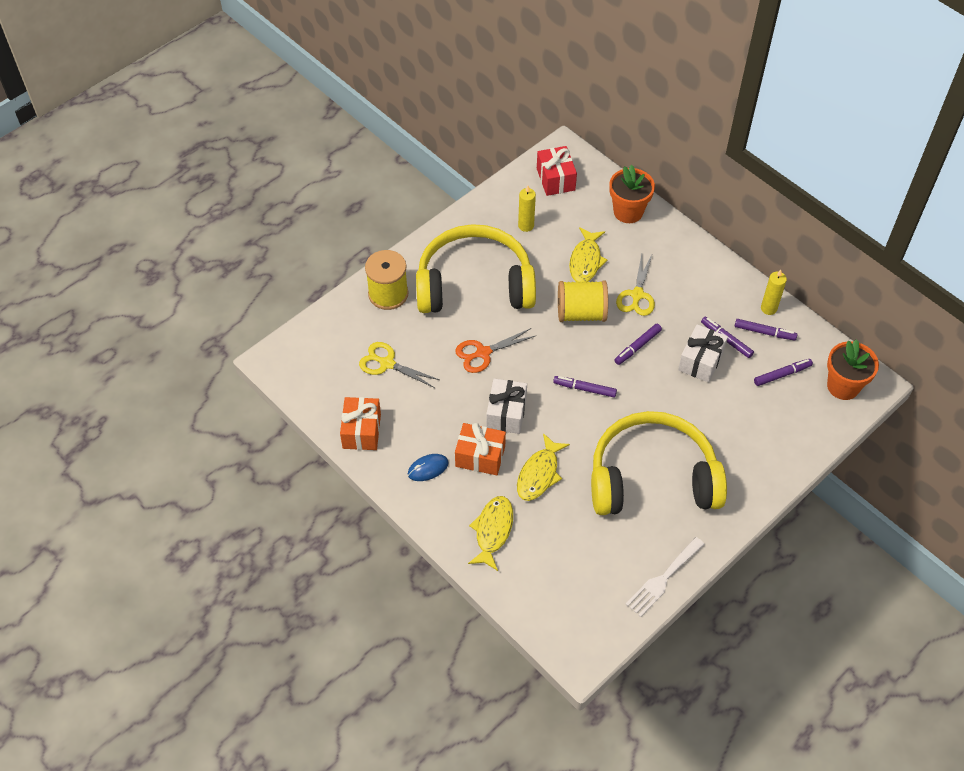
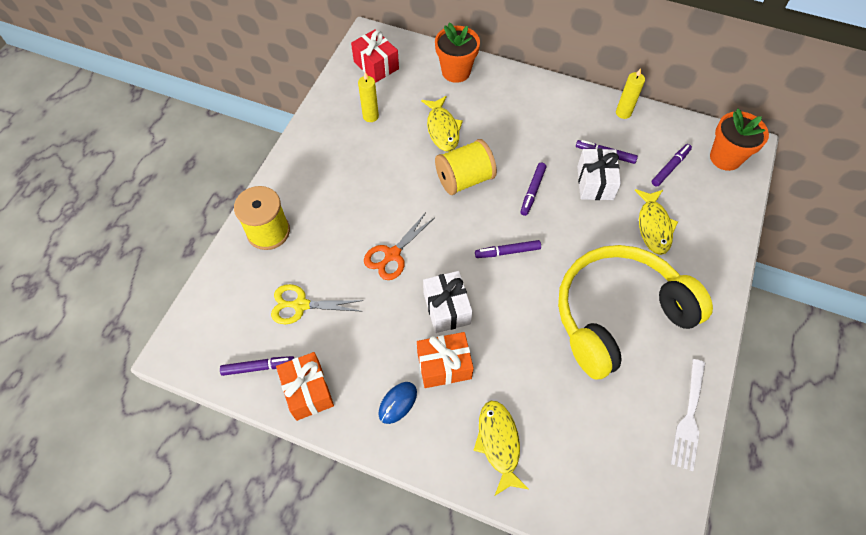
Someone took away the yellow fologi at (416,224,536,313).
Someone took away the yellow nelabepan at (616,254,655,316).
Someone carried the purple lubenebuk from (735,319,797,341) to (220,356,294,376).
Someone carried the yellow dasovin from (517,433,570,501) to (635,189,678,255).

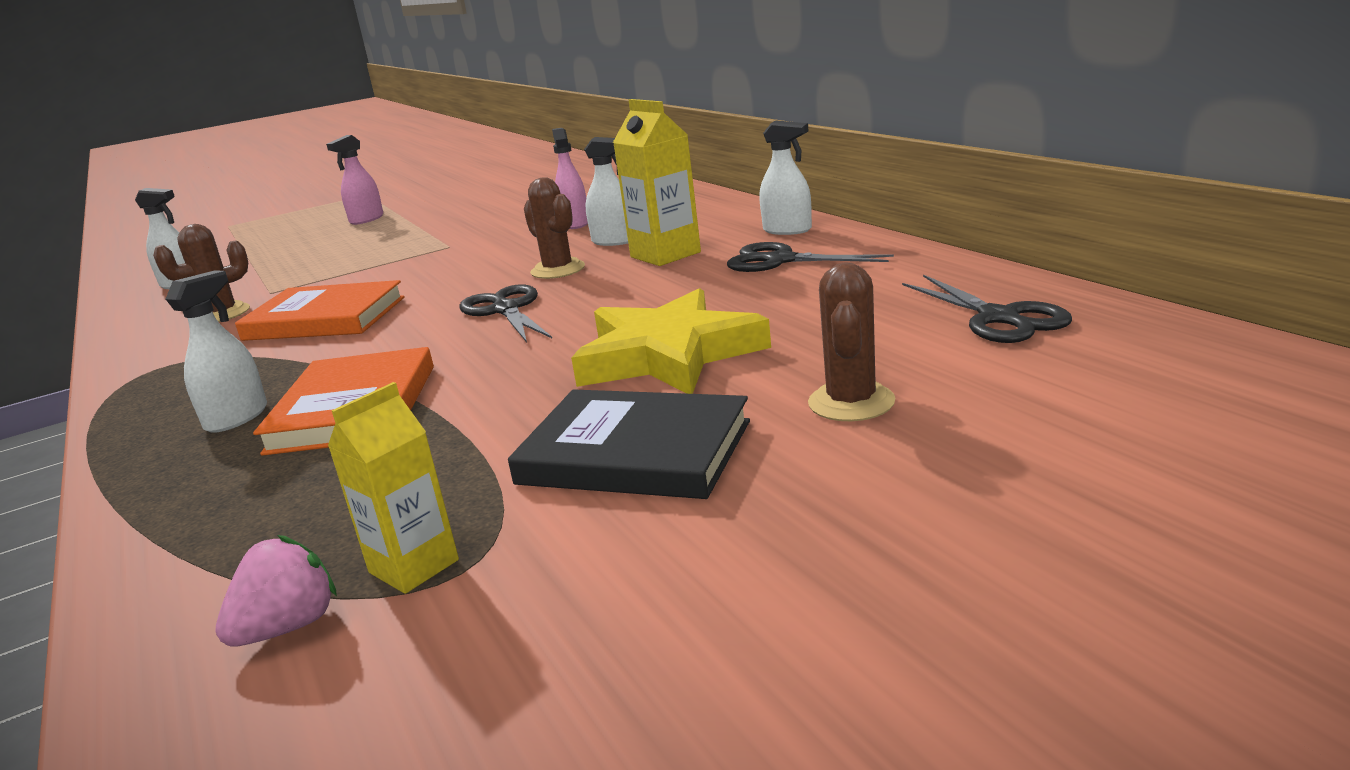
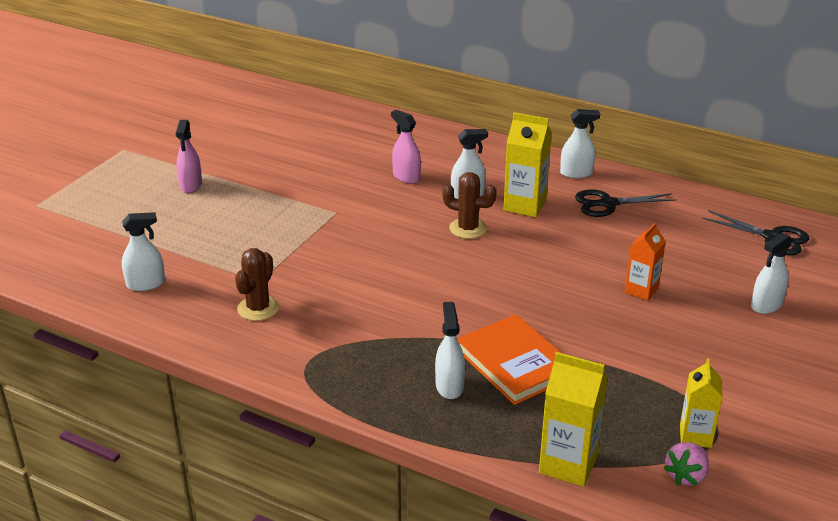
Someone swapped the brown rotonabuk at (808,262,895,421) for the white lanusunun at (751,232,793,314).
Someone took away the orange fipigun at (235,280,405,341).
Someone took away the black nelabepan at (459,284,552,343).
Someone swapped the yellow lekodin at (571,288,771,394) for the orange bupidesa at (625,222,666,301).
Someone took away the black fipigun at (508,389,750,499).
Someone rotated the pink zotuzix at (215,535,337,647) by 150 degrees counterclockwise.
Someone put down the yellow bupidesa at (539,352,608,487).

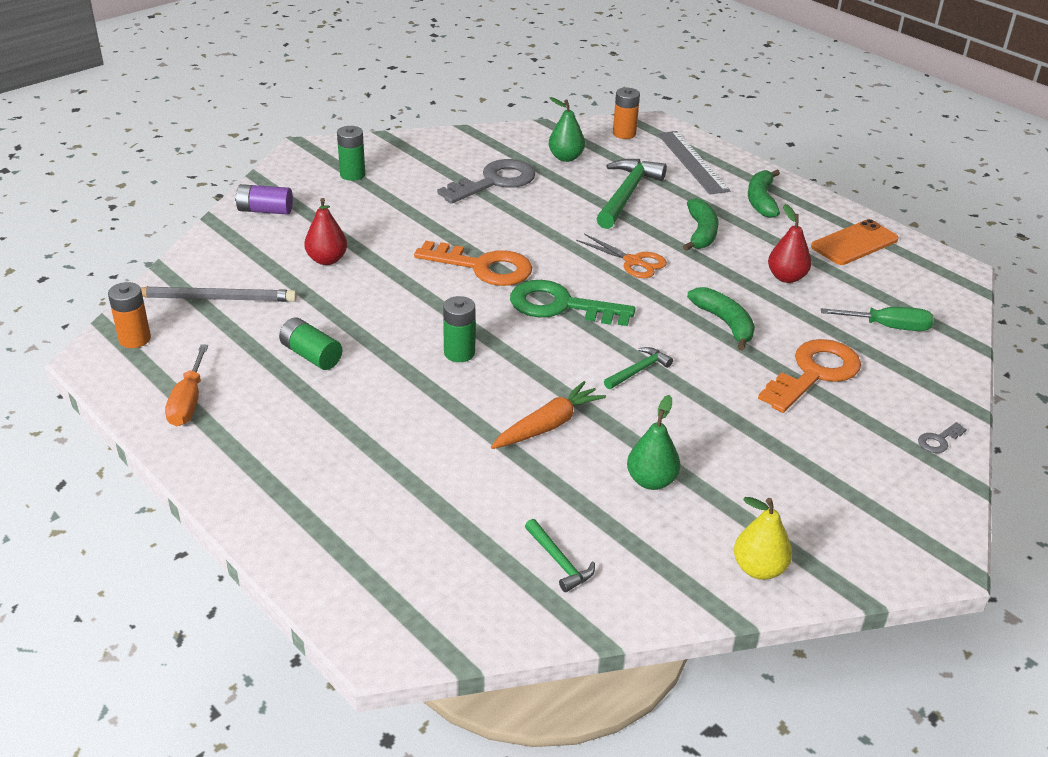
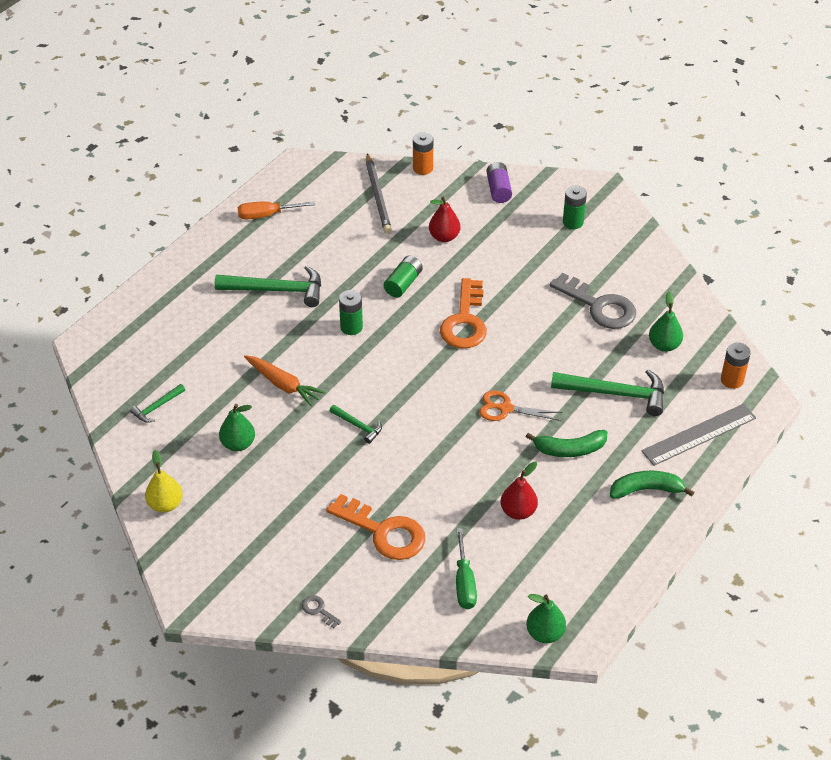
Someone took away the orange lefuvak at (811,219,899,265).
Someone rotated the orange nelabepan at (576,234,667,278) by 75 degrees clockwise.
Someone took away the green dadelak at (510,280,635,326).
Someone carried the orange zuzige from (108,282,151,348) to (413,132,434,175).
Someone took away the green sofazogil at (687,287,755,351).
Someone carried the green zuzige from (279,317,342,370) to (384,255,423,298).
Someone put down the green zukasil at (215,266,321,307).
Someone put down the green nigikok at (526,594,566,643).

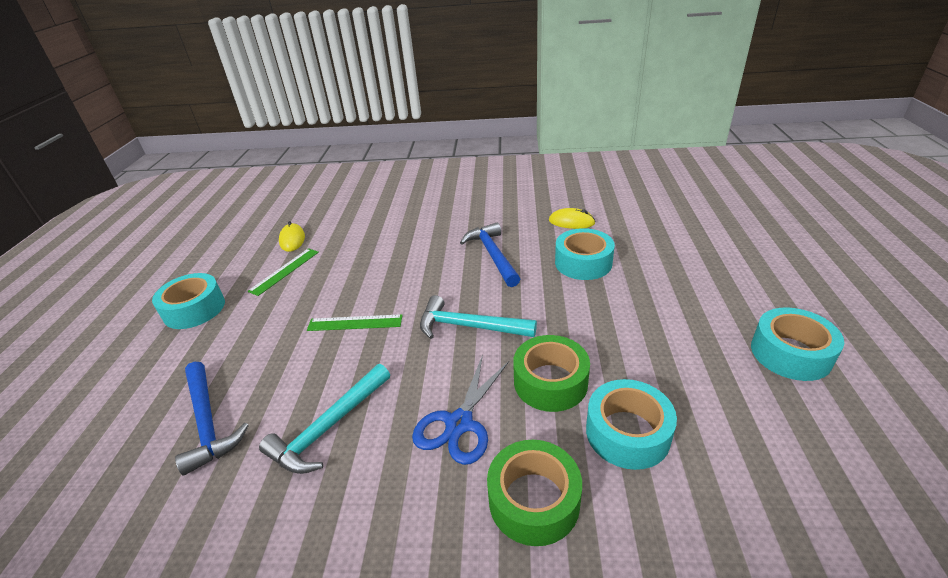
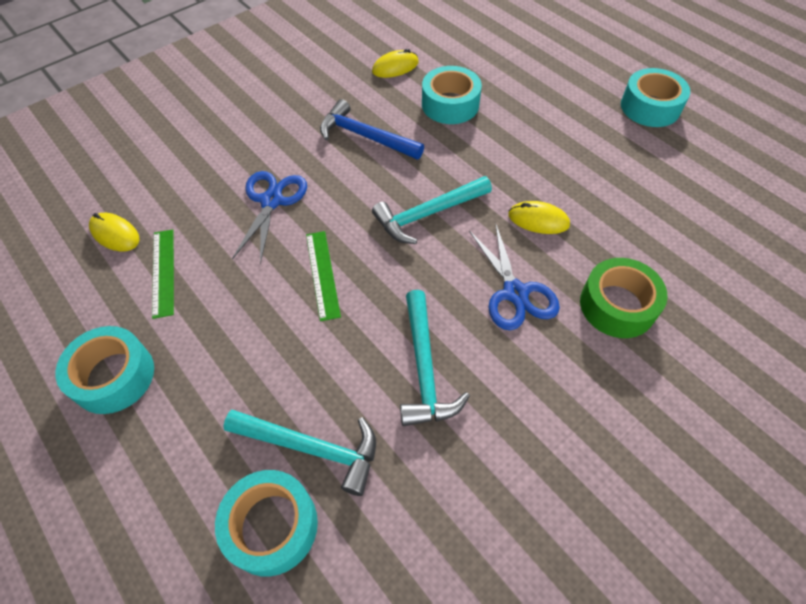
Someone rotated the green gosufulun at (307,314,403,331) by 60 degrees counterclockwise.
Someone swapped the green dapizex at (513,335,590,412) for the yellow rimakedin at (508,201,570,234).
Someone repainted the blue zukasil at (175,362,249,475), which became the turquoise zukasil at (223,410,376,496).
Someone carried the turquoise dapizex from (586,379,677,470) to (215,470,318,577).
Someone put down the blue nelabepan at (232,171,307,265).

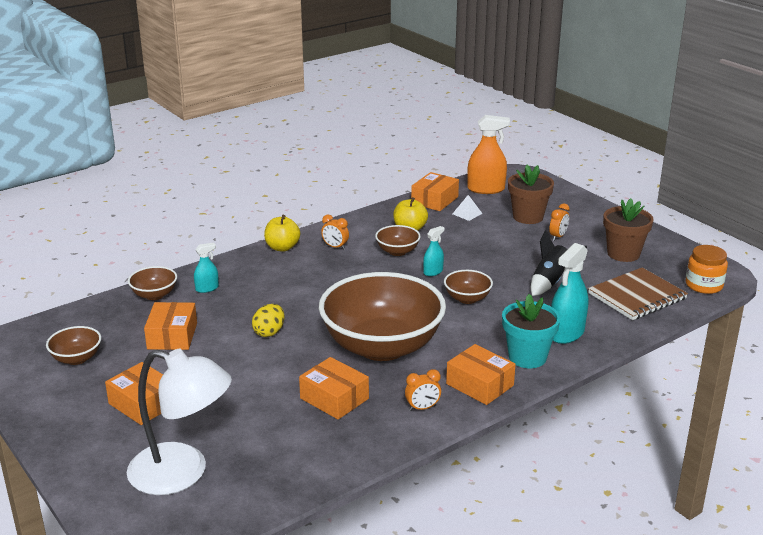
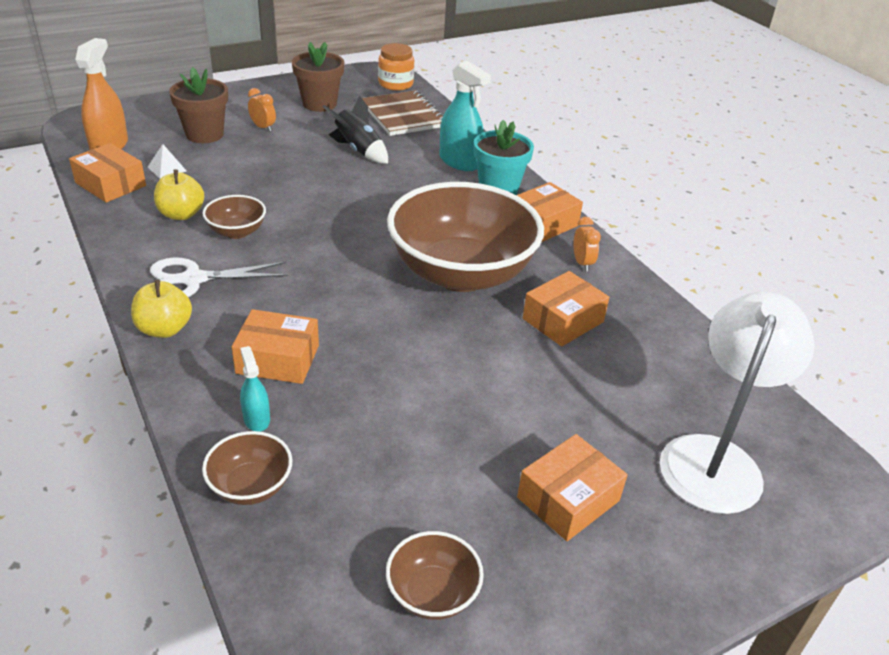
Someone swapped the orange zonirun at (321,215,349,250) for the white nelabepan at (150,257,288,297).
Someone took away the turquoise lanusunun at (423,226,444,276).
Someone took away the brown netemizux at (444,270,493,304).
Someone carried the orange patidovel from (144,302,197,350) to (232,309,319,384).
Someone took away the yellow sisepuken at (252,304,285,337).

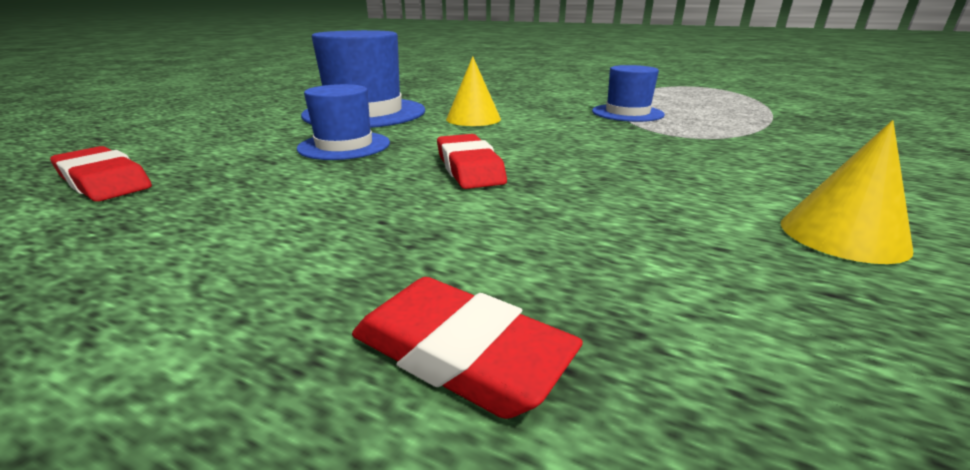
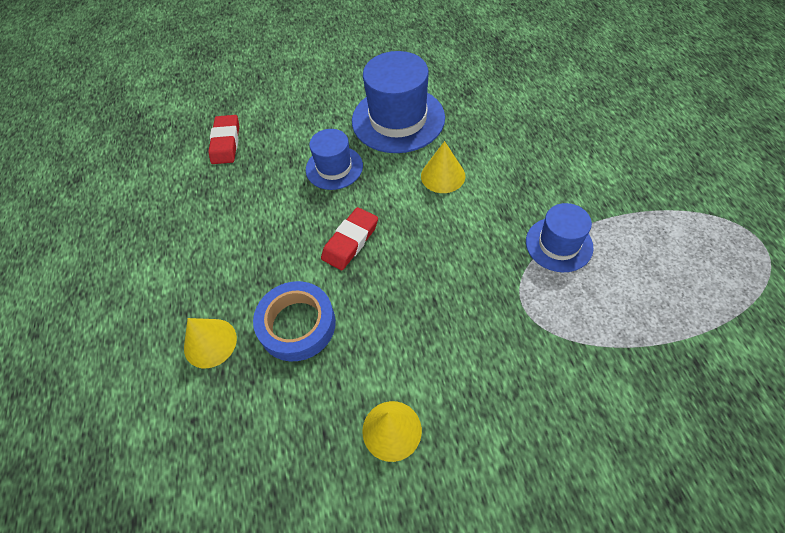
Someone swapped the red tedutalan at (352,277,583,419) for the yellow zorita at (184,318,237,368).
Someone put down the blue dapizex at (253,281,336,361).

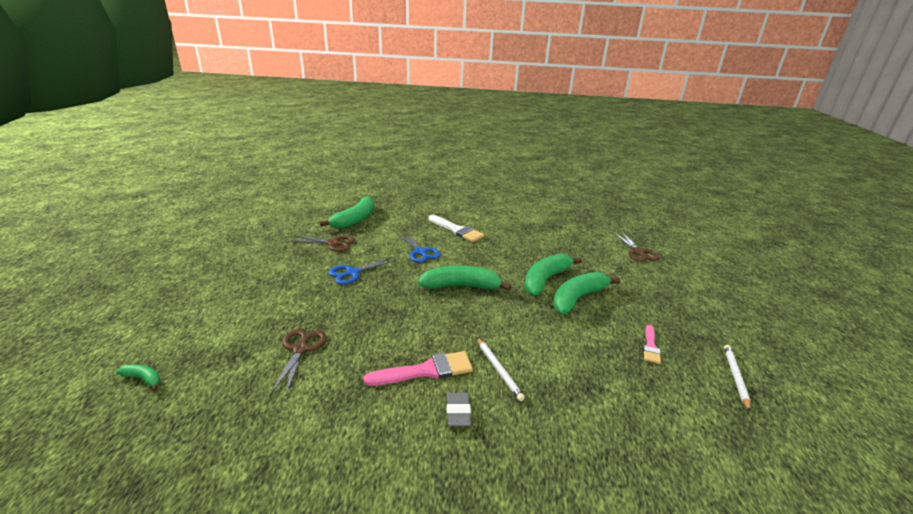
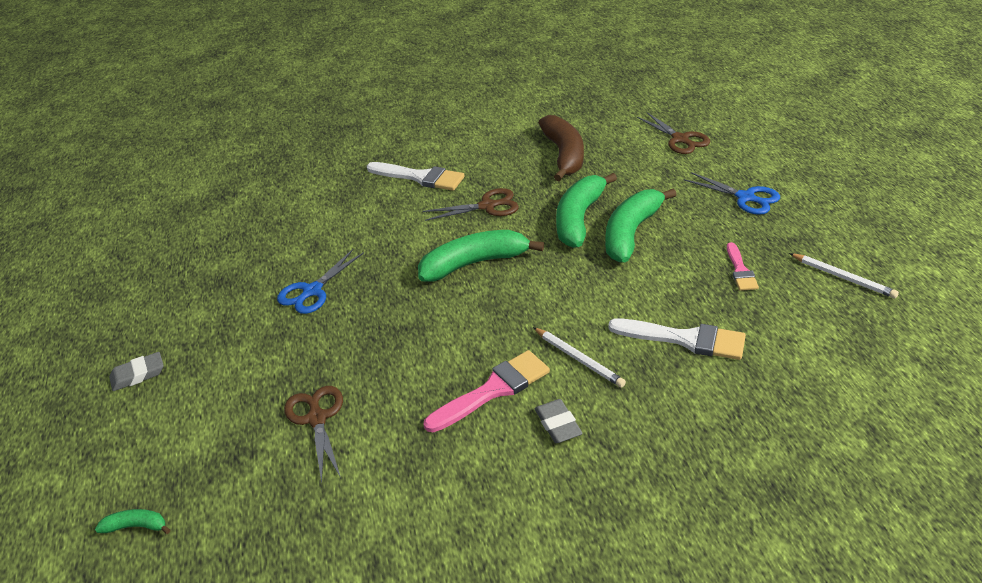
Someone took away the green sofazogil at (320,196,374,229).
Someone carried the blue nelabepan from (398,232,440,263) to (684,172,780,215).
Someone carried the brown nelabepan from (294,236,355,252) to (423,188,519,221).
Someone rotated the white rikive at (724,345,751,411) by 135 degrees clockwise.
Someone put down the brown sofazogil at (538,115,584,181).
Someone put down the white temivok at (608,318,746,360).
Someone put down the grey tedutalan at (109,352,163,391).

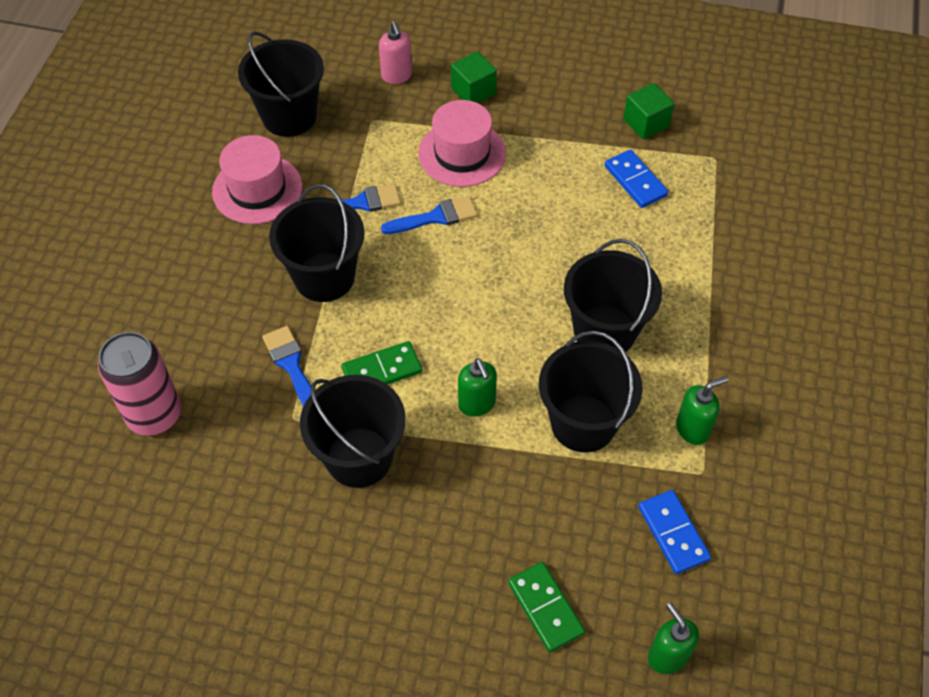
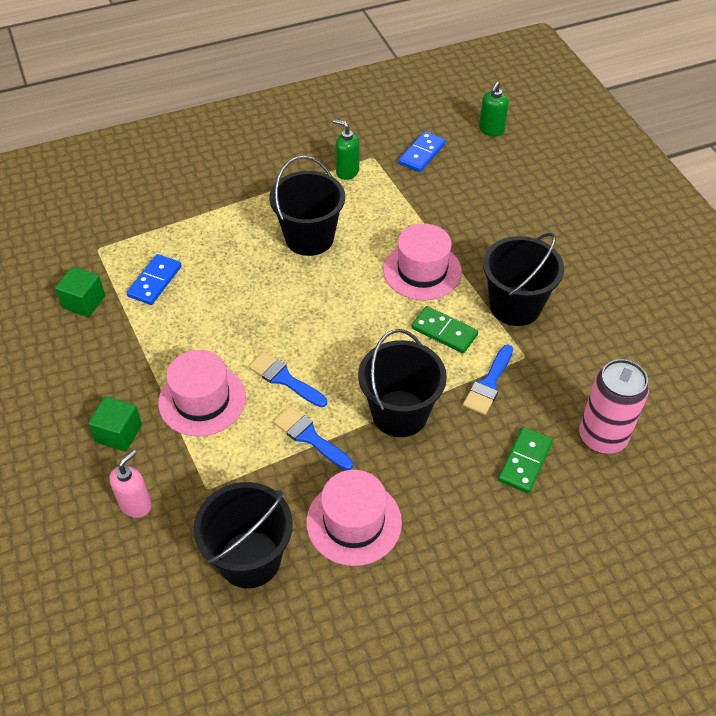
Someone took away the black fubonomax at (539,331,643,453).
Someone swapped the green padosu at (458,358,497,417) for the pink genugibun at (383,223,462,300).
Someone carried the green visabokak from (508,562,585,652) to (498,427,553,493).

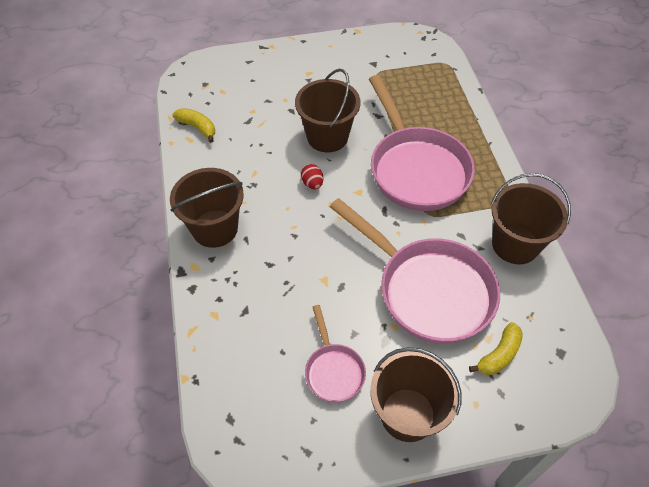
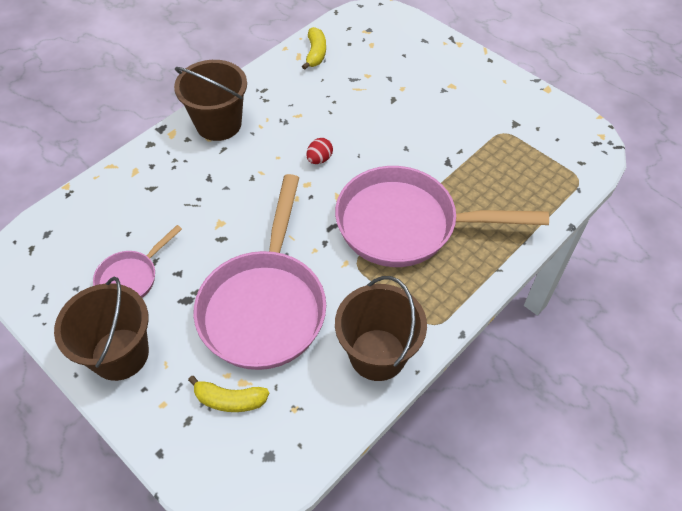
Someone took away the brown fubonomax at (295,69,360,152).
Someone rotated the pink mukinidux at (369,75,475,211) by 60 degrees clockwise.

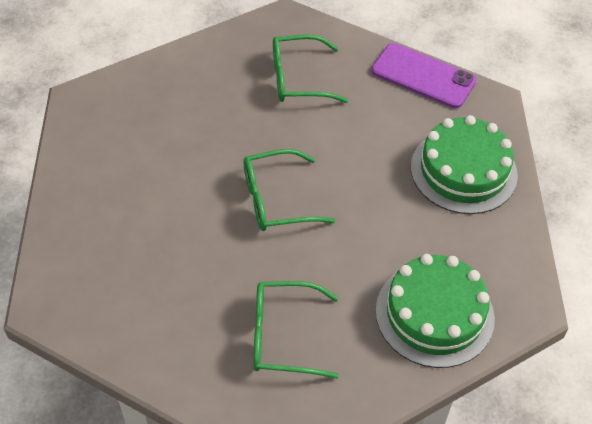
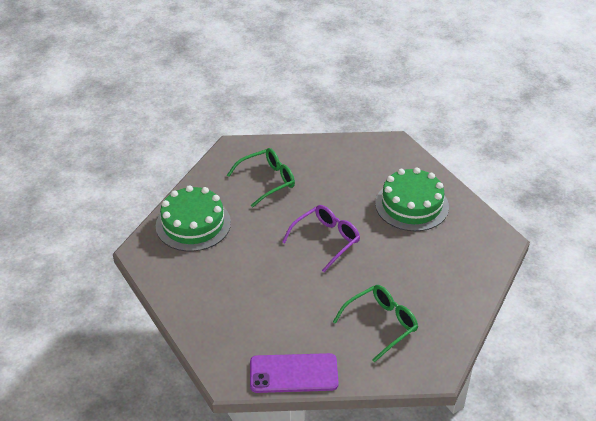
Someone carried the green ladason from (411,115,518,214) to (375,167,449,231).
Someone repainted the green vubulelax at (244,149,335,231), which became the purple vubulelax at (282,205,360,272).

